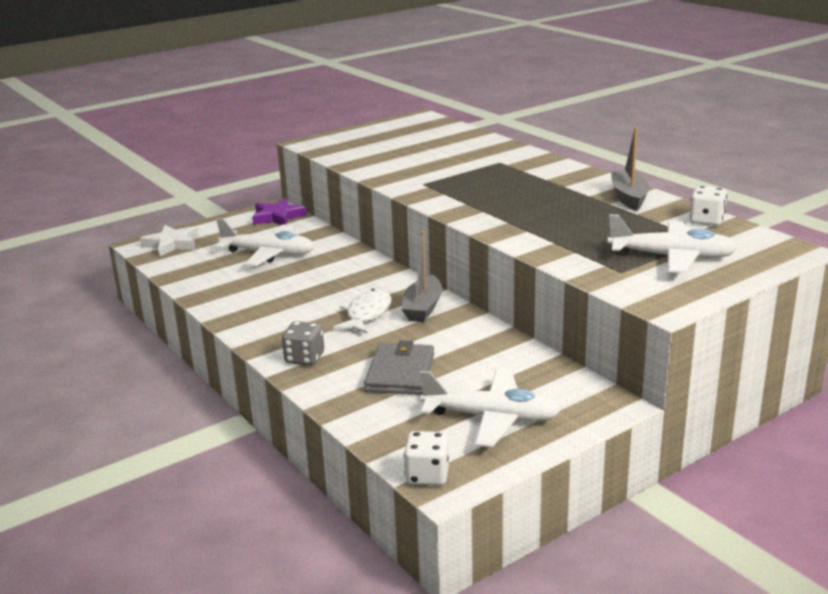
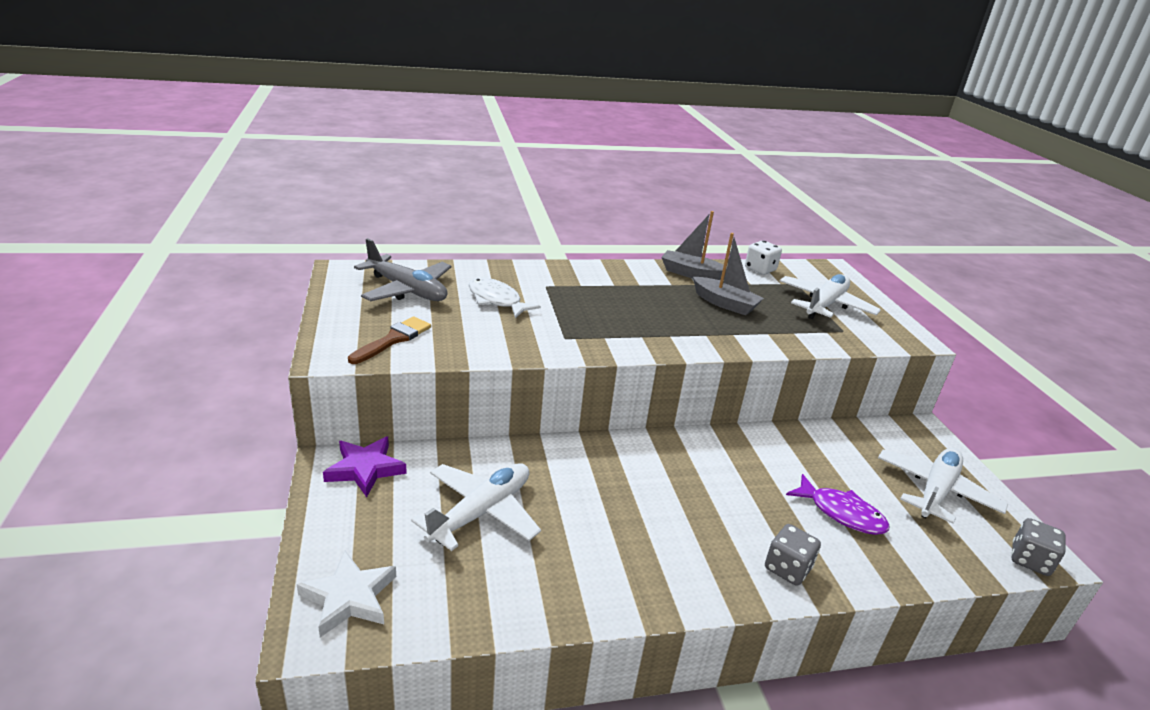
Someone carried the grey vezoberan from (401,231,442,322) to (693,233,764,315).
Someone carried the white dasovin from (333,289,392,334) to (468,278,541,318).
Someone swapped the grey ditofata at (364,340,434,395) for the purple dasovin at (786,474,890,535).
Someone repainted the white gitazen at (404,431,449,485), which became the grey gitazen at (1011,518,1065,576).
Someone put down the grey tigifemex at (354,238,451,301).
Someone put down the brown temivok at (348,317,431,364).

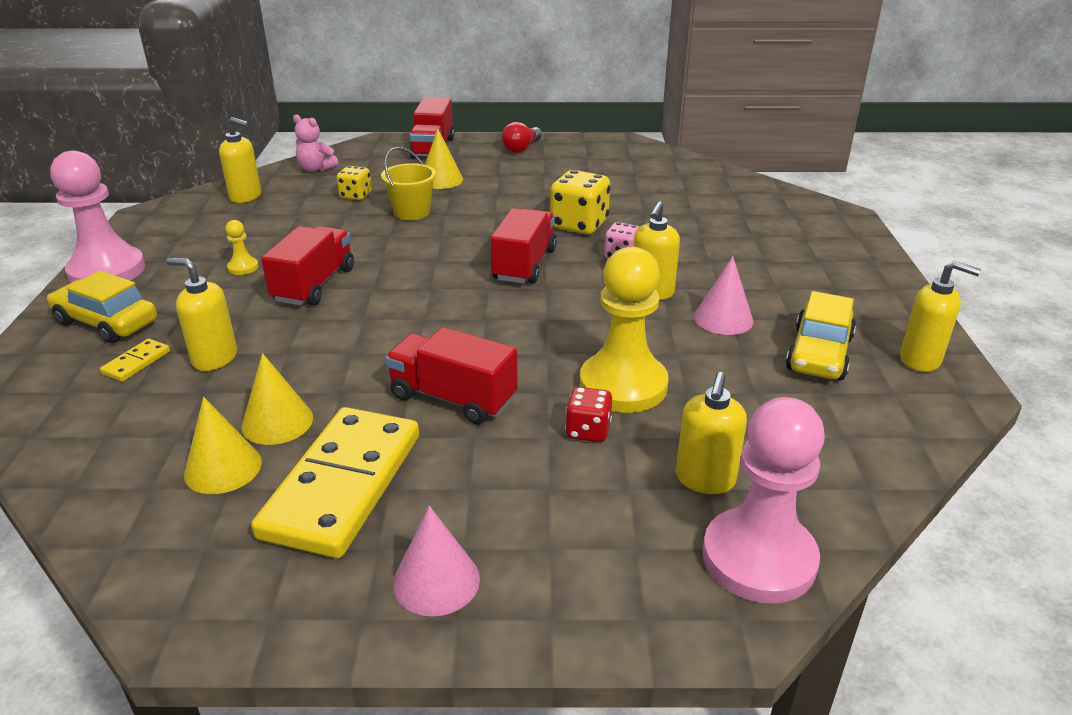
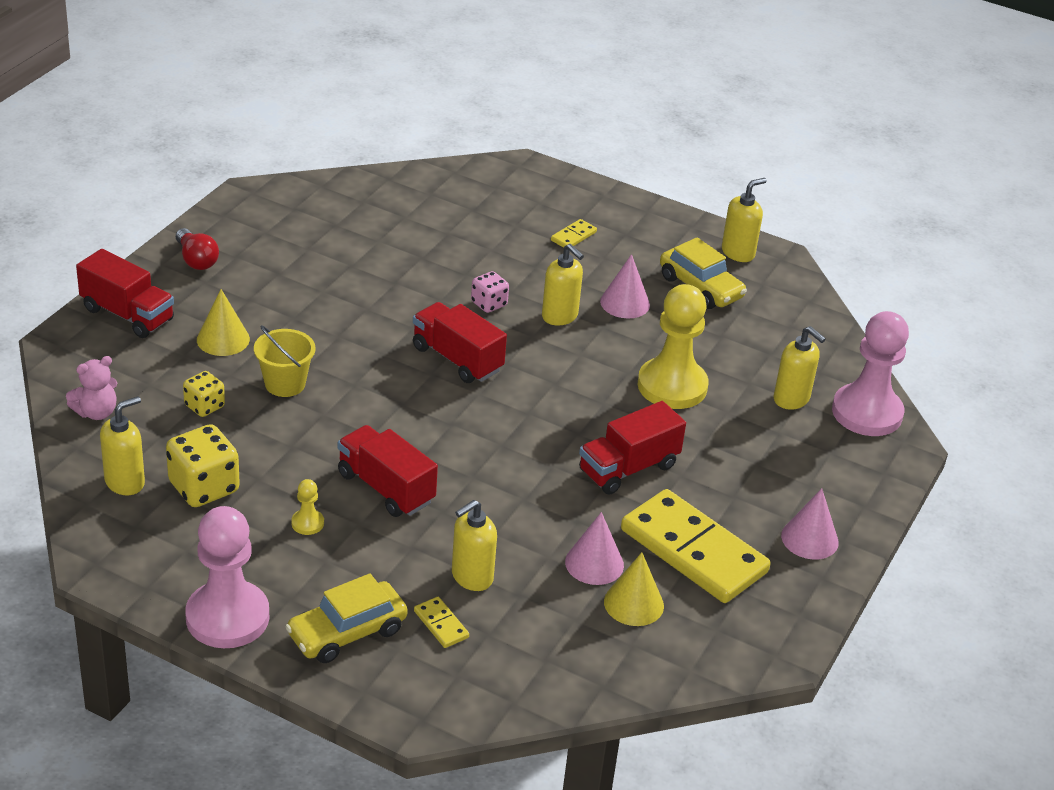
Someone carried the yellow gitazen from (550,170,610,234) to (166,424,240,507).
Someone repainted the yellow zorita at (242,353,313,445), which became the pink zorita at (565,512,624,585).
Someone took away the red gitazen at (565,387,612,442).
Someone put down the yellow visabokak at (551,219,597,248).

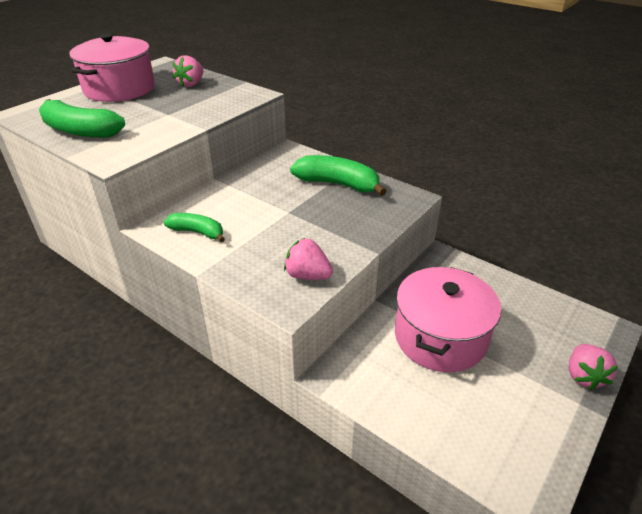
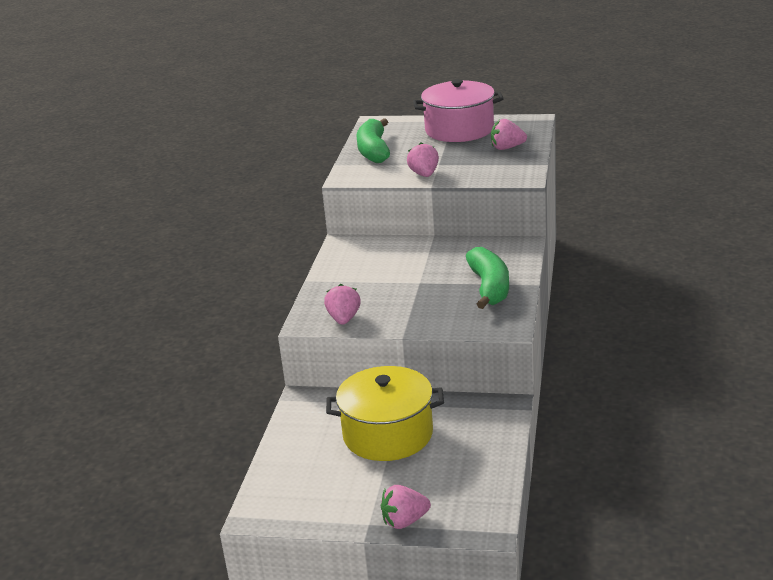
Someone took away the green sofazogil at (164,213,225,242).
Someone repainted the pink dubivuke at (395,267,501,372), which became the yellow dubivuke at (326,366,444,461).
Someone put down the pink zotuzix at (407,142,439,177).

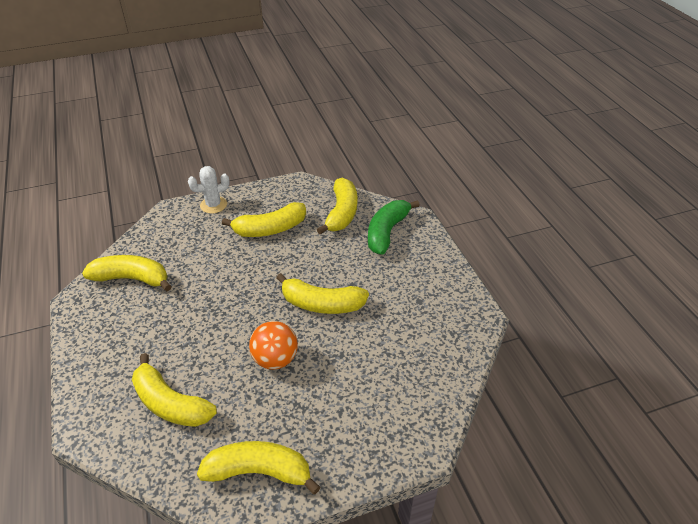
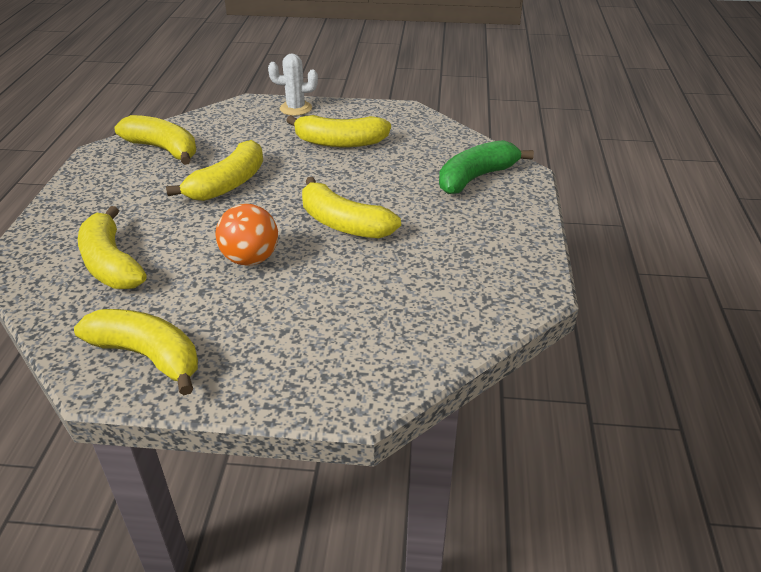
Someone carried the yellow sofazogil from (317,178,357,234) to (166,140,263,201).

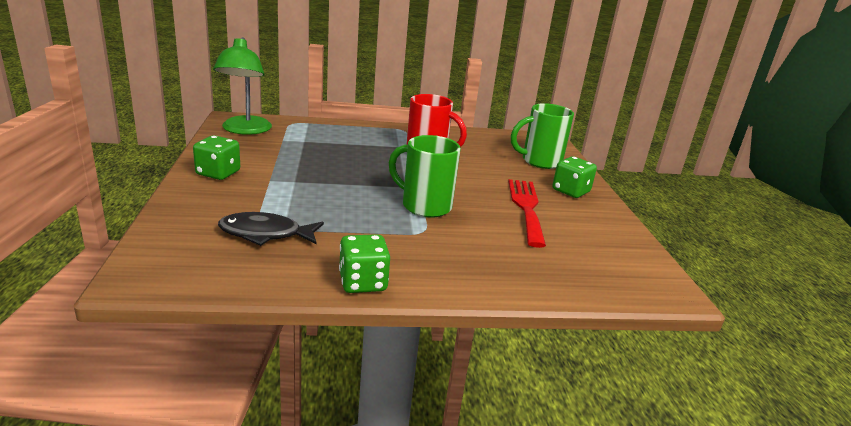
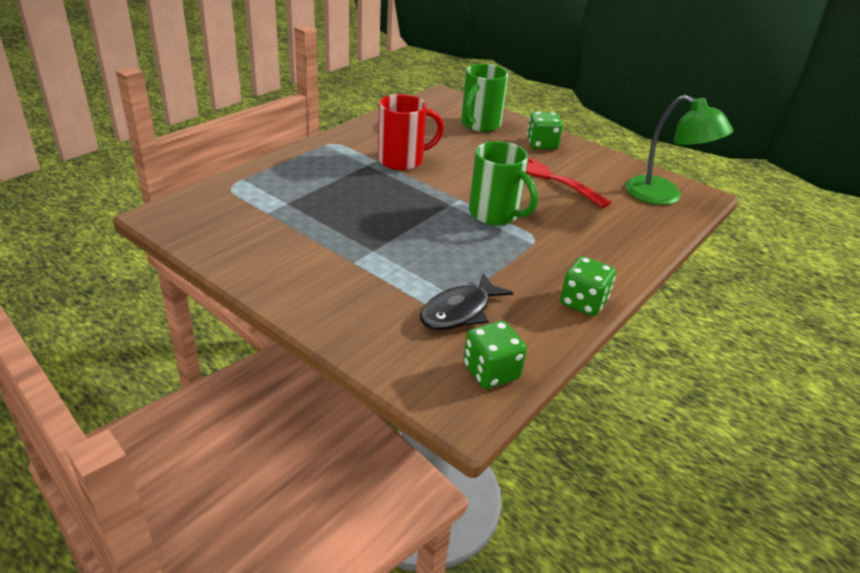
Someone carried the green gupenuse from (213,37,272,135) to (625,95,733,205).
Someone carried the green gitazen from (193,135,240,180) to (463,321,527,389).
Someone rotated the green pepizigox at (389,135,461,218) by 120 degrees counterclockwise.

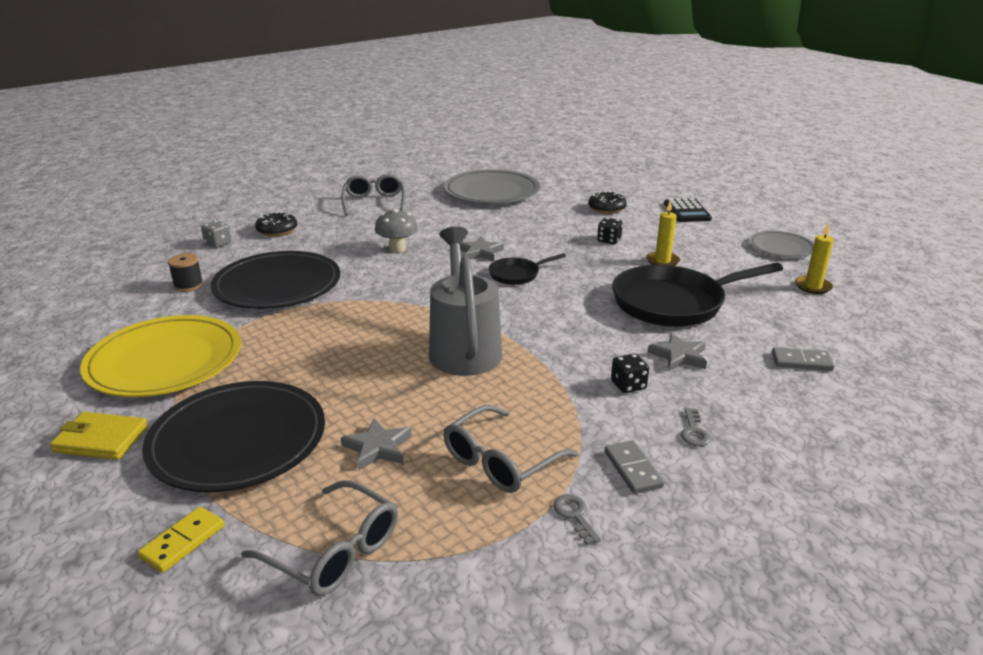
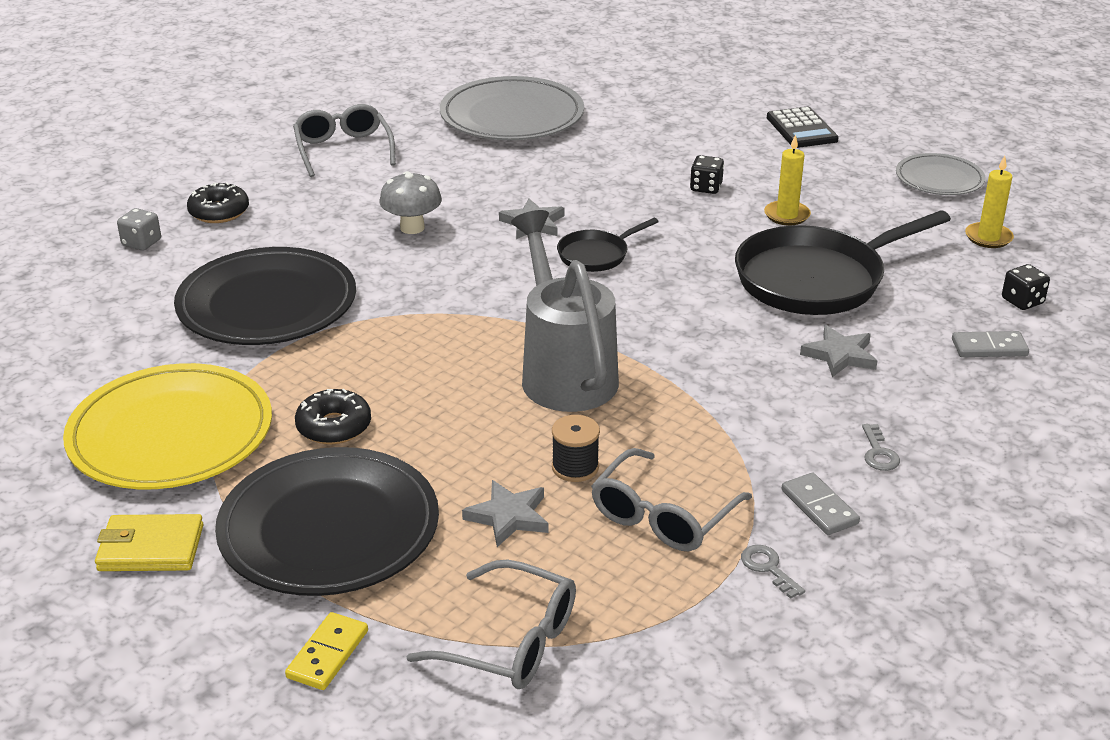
Someone carried the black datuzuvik from (588,191,627,214) to (295,389,371,445).
Someone carried the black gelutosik from (168,253,203,292) to (552,415,600,482).
Someone carried the black gitazen from (611,354,649,393) to (1002,264,1050,310).

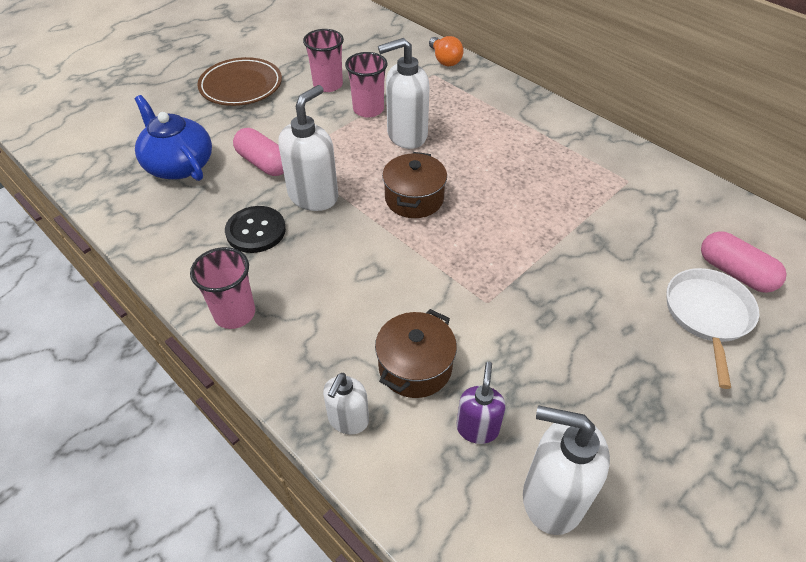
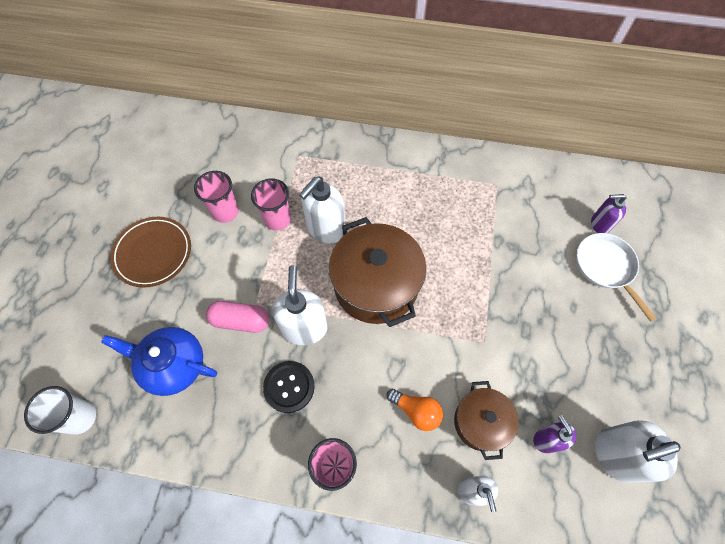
Someone carried the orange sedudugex from (429,36,464,66) to (387,389,443,431).
Someone scaled the brown dubivuke at (382,152,447,218) by 1.75.
Someone swapped the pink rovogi at (701,231,787,293) for the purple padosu at (591,194,627,233).
Someone put down the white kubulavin at (24,386,96,435).

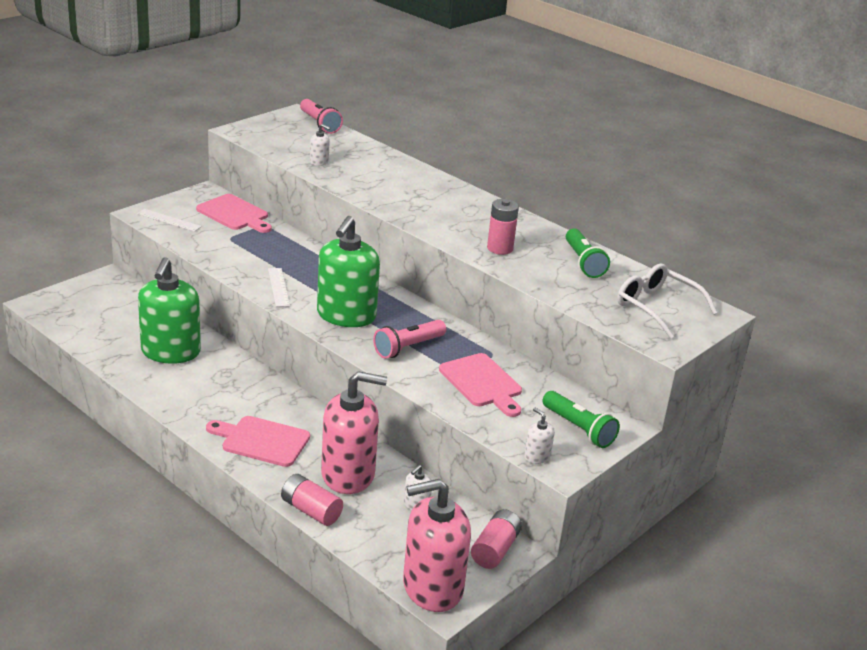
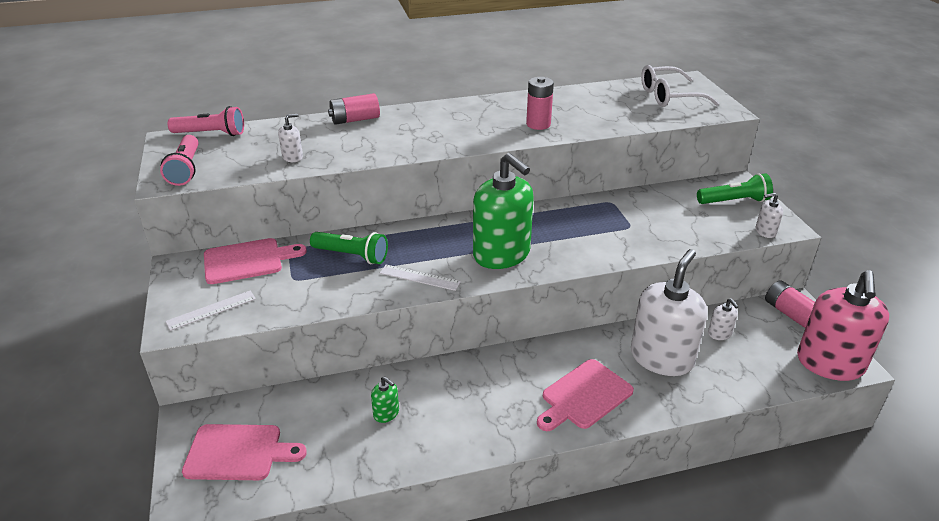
Someone carried the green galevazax from (566,228,610,278) to (310,232,388,264).
Someone scaled the green padosu at (138,257,201,364) by 0.41.
Someone carried the pink galevazax from (373,320,446,359) to (160,135,199,186).
Someone carried the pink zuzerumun from (439,353,522,417) to (182,424,307,480).
Someone repainted the pink padosu at (321,371,387,494), which became the white padosu at (631,249,708,376).
Someone carried the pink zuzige from (281,474,343,526) to (328,93,380,125).

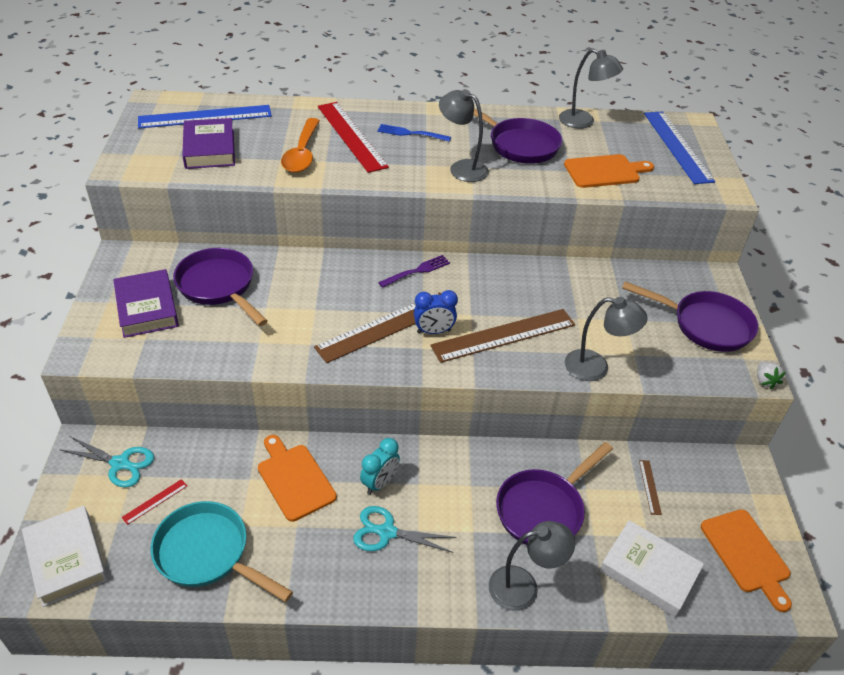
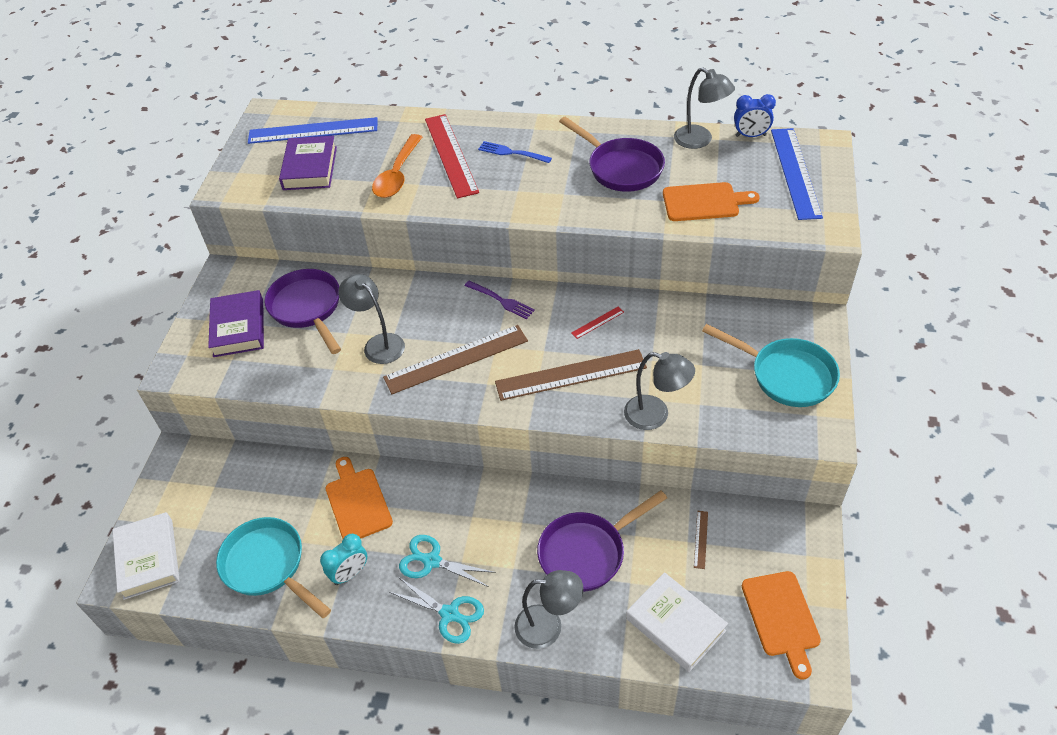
Someone carried the grey gupenuse from (439,89,489,182) to (338,274,405,364).
Someone rotated the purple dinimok at (378,255,450,288) by 60 degrees clockwise.
Someone repainted the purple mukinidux at (622,281,758,352), which became the turquoise mukinidux at (702,324,840,407).
Someone carried the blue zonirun from (414,290,458,334) to (734,94,776,137).
Someone took away the white zotuzix at (757,362,786,389).
Someone carried the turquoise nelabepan from (59,436,154,487) to (389,577,484,644).
Someone carried the turquoise zonirun from (360,438,400,494) to (320,534,367,585).
Someone carried the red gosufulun from (122,479,187,525) to (571,307,624,339).

